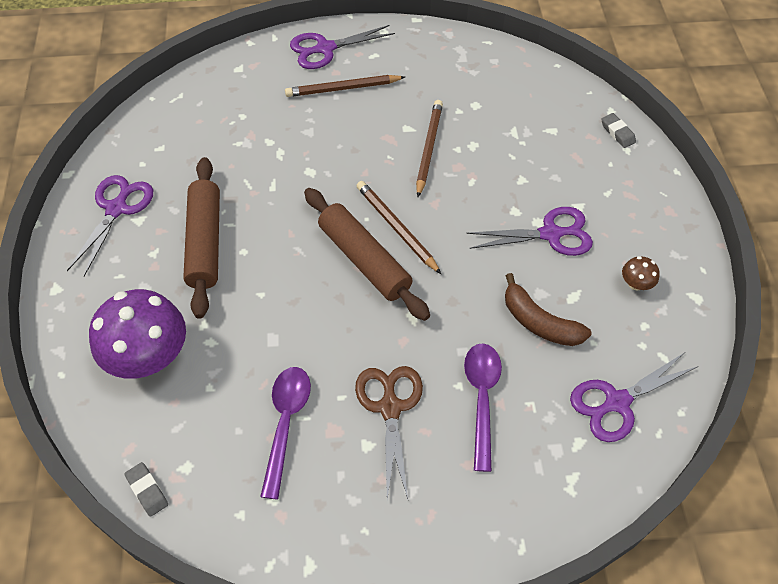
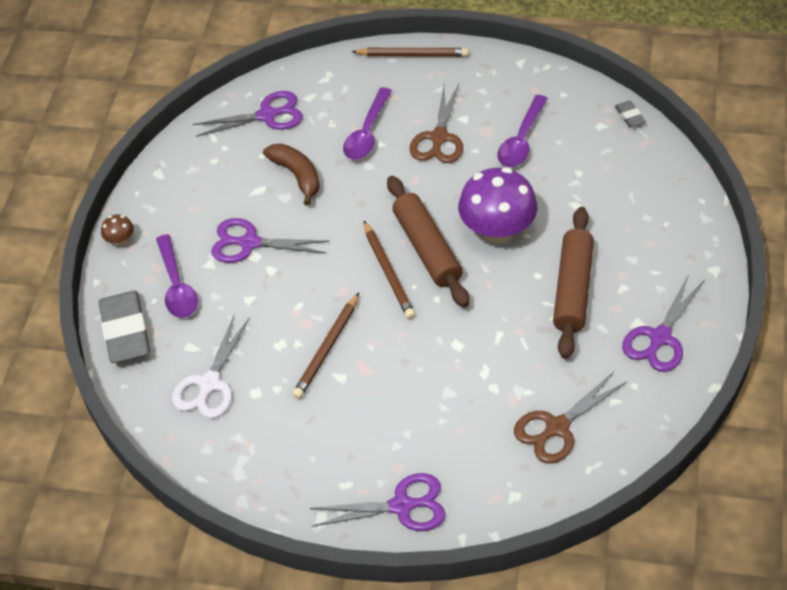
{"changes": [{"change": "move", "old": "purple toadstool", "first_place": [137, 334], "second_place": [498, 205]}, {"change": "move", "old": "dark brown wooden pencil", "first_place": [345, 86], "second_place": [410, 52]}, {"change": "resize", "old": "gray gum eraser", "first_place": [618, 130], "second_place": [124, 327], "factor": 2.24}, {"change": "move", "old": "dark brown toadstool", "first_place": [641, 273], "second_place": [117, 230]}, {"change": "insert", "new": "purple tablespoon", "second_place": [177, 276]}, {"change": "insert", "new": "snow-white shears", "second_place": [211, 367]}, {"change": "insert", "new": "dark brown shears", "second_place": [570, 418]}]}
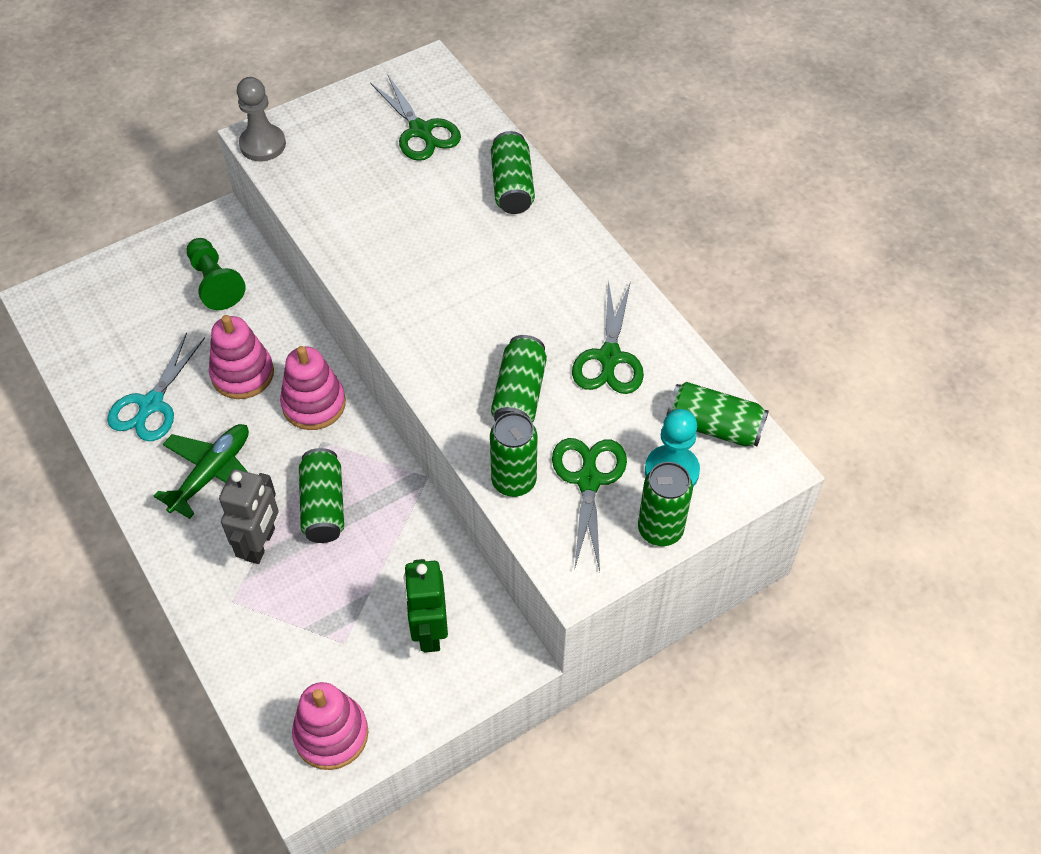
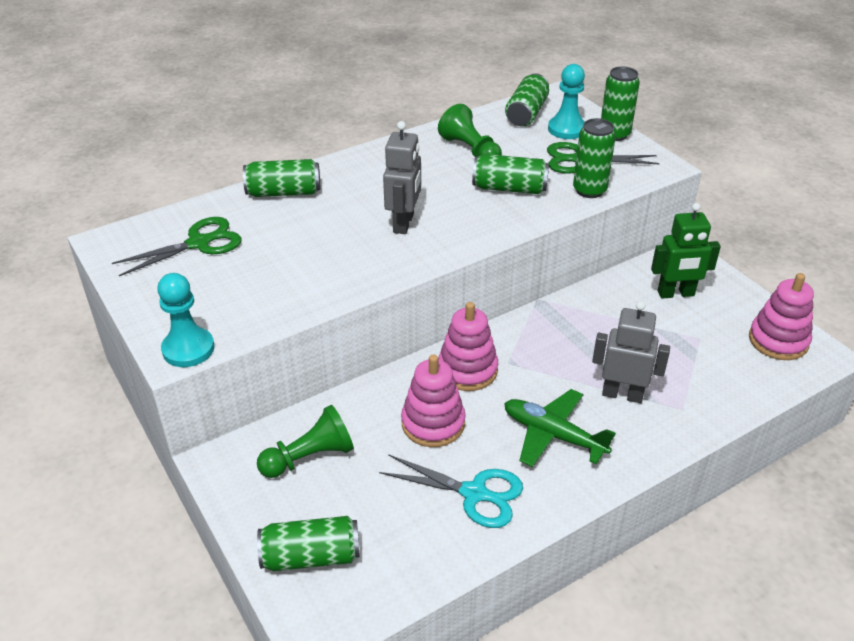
{"changes": [{"change": "recolor", "old": "gray chess pawn", "new": "teal chess pawn", "first_place": [261, 119], "second_place": [185, 320]}, {"change": "move", "old": "leaf-green can", "first_place": [321, 495], "second_place": [308, 543]}, {"change": "replace", "old": "leaf-green shears", "new": "leaf-green chess pawn", "first_place": [608, 337], "second_place": [470, 130]}, {"change": "insert", "new": "gray robot figure", "second_place": [402, 177]}]}
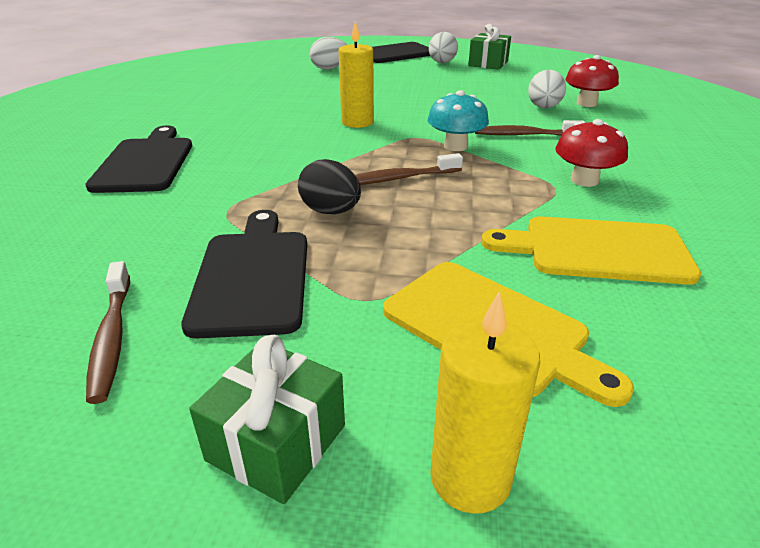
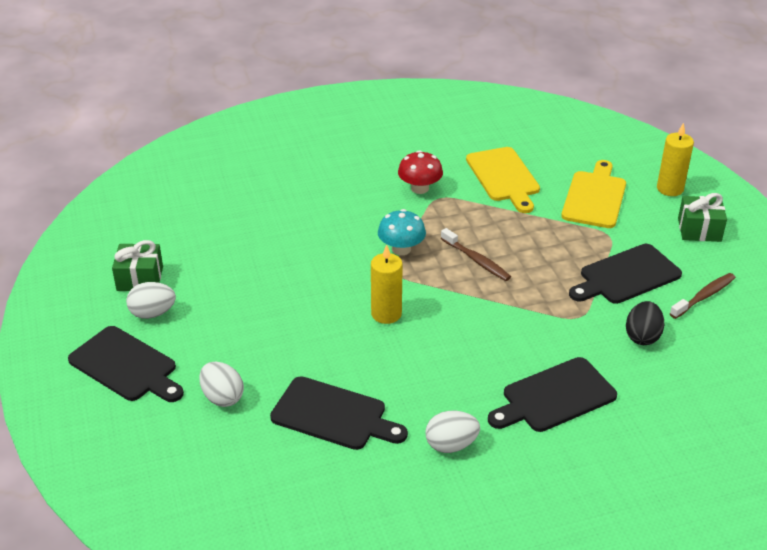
{"changes": [{"change": "move", "old": "jet-black toy egg", "first_place": [329, 186], "second_place": [645, 323]}, {"change": "delete", "old": "dark brown toothbrush", "first_place": [530, 128]}, {"change": "move", "old": "snow-white toy egg", "first_place": [547, 89], "second_place": [452, 432]}, {"change": "delete", "old": "red toadstool", "first_place": [592, 81]}, {"change": "insert", "new": "jet-black chopping board", "second_place": [339, 413]}]}
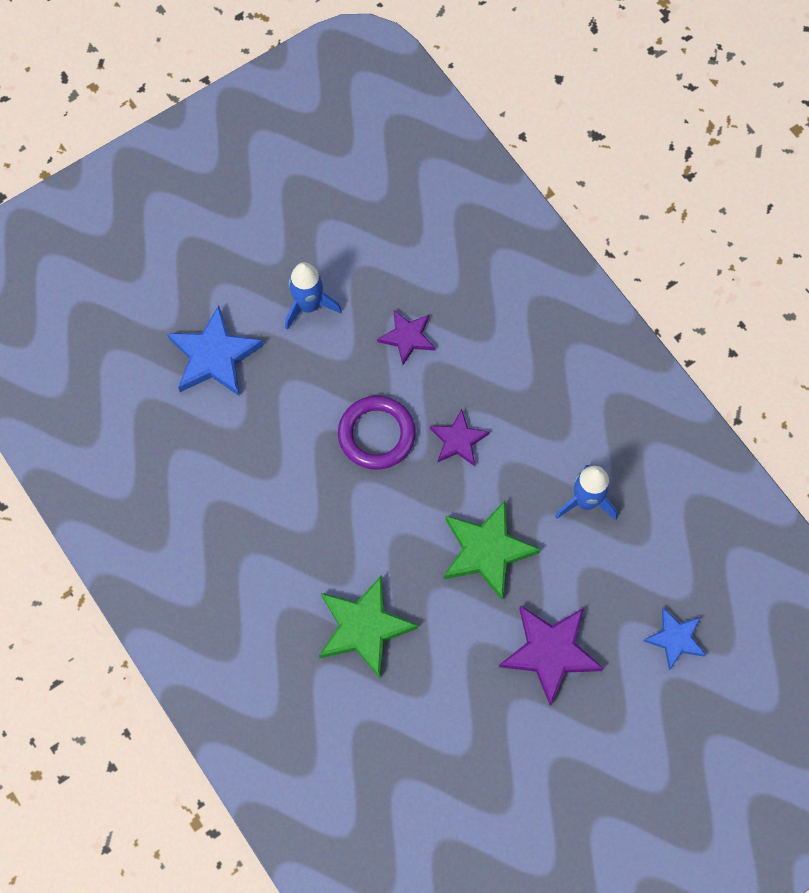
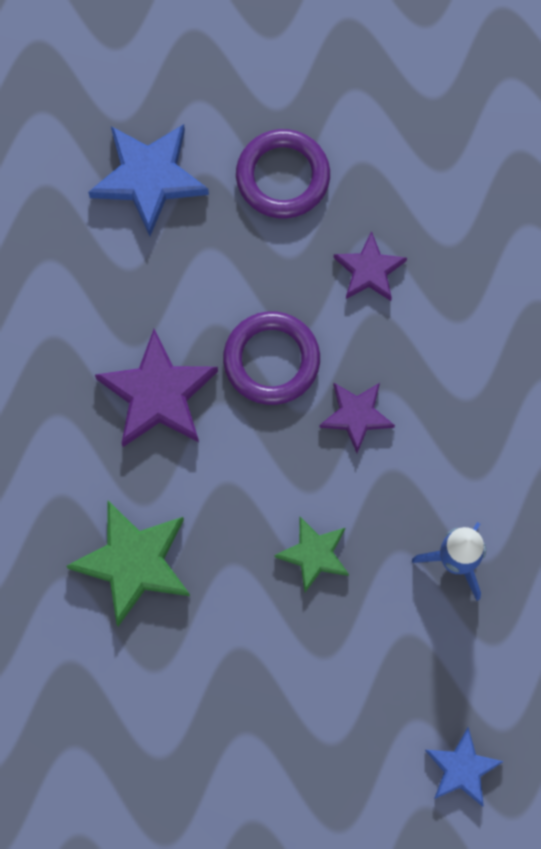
{"changes": [{"change": "replace", "old": "blue spaceship", "new": "purple hoop", "first_place": [313, 296], "second_place": [283, 174]}, {"change": "resize", "old": "leaf-green star", "first_place": [492, 550], "second_place": [311, 554], "factor": 0.61}, {"change": "move", "old": "purple star", "first_place": [551, 655], "second_place": [156, 388]}]}
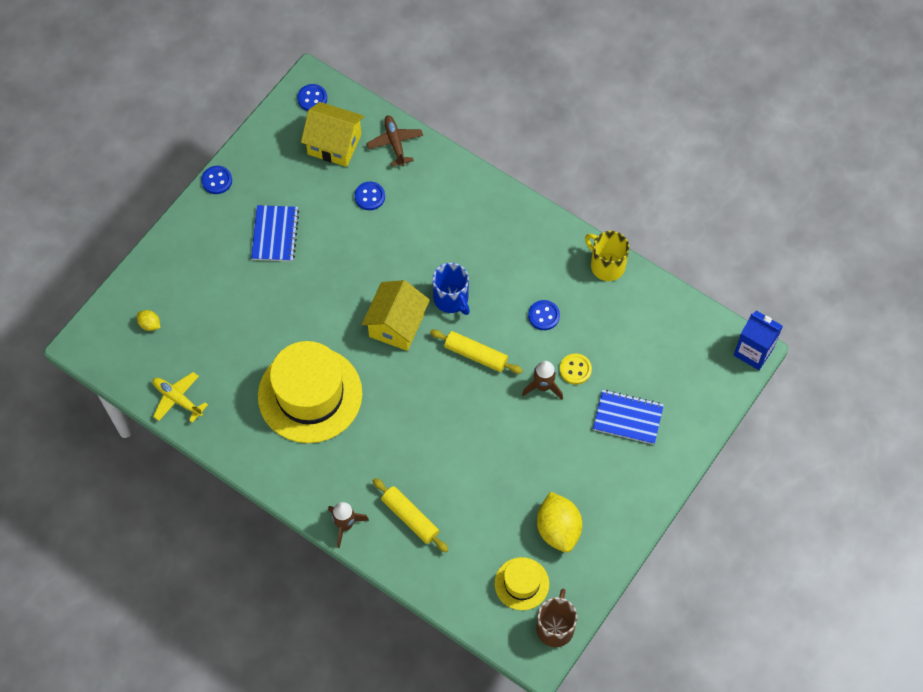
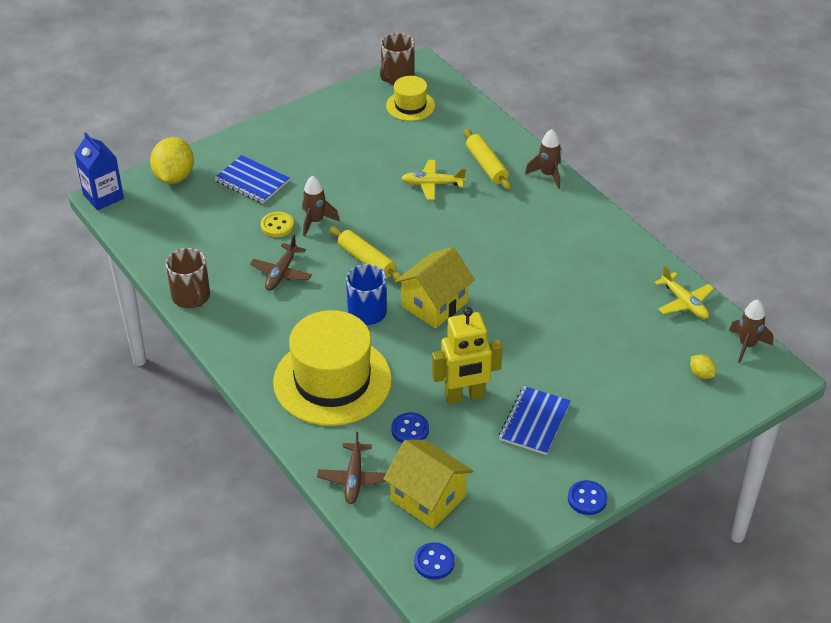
{"changes": [{"change": "move", "old": "bright yellow tall hat", "first_place": [310, 392], "second_place": [332, 368]}, {"change": "replace", "old": "blue shirt button", "new": "dark brown plane", "first_place": [544, 315], "second_place": [281, 263]}, {"change": "move", "old": "bright yellow toy lemon", "first_place": [559, 522], "second_place": [172, 160]}, {"change": "recolor", "old": "bright yellow mug", "new": "dark brown mug", "first_place": [607, 256], "second_place": [188, 278]}, {"change": "insert", "new": "bright yellow plane", "second_place": [433, 180]}, {"change": "insert", "new": "bright yellow robot figure", "second_place": [467, 355]}, {"change": "insert", "new": "dark brown spaceship", "second_place": [751, 331]}]}
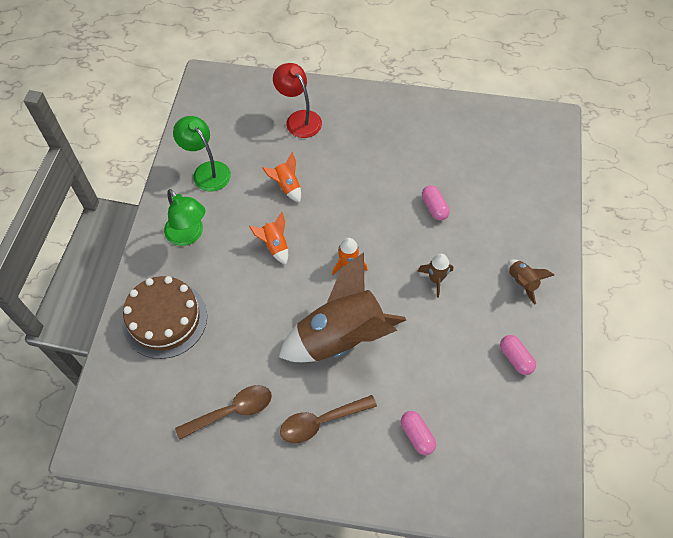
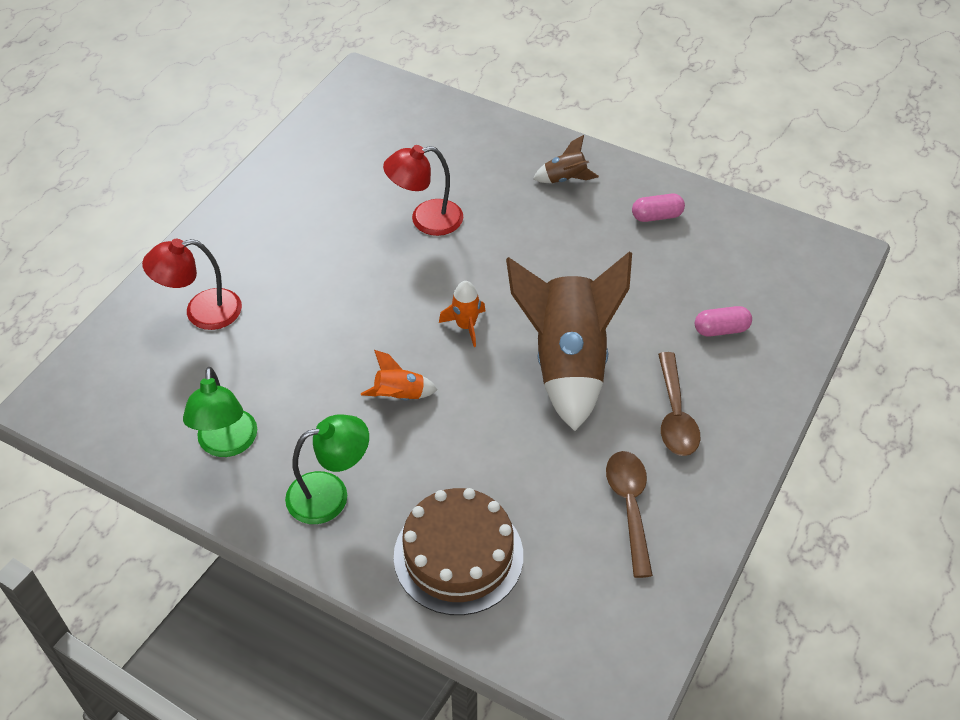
{"changes": [{"change": "rotate", "old": "leaf-green reading lamp", "first_place": [202, 154], "second_place": [220, 412], "degrees": -75}, {"change": "delete", "old": "orange spaceship", "first_place": [281, 177]}, {"change": "delete", "old": "dark brown spaceship", "first_place": [435, 276]}, {"change": "replace", "old": "rosy capsule", "new": "red reading lamp", "first_place": [436, 203], "second_place": [423, 190]}]}
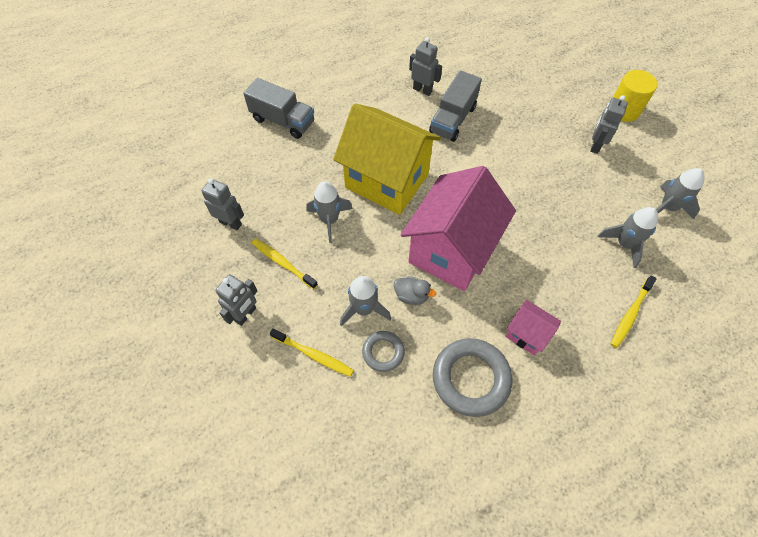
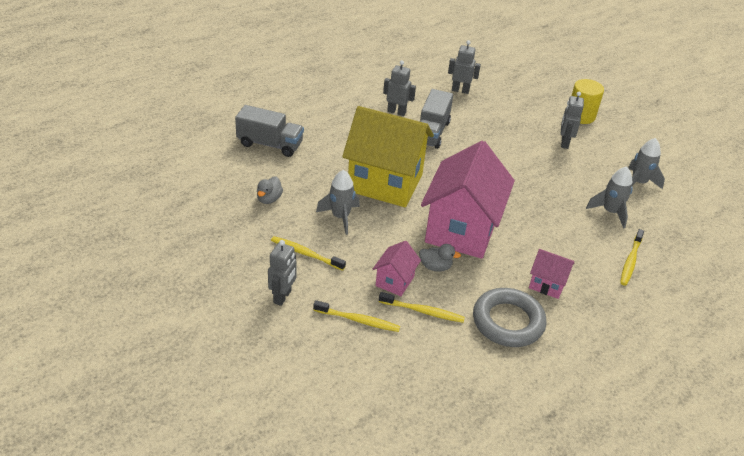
{"changes": [{"change": "move", "old": "gray robot figure", "first_place": [223, 204], "second_place": [464, 67]}, {"change": "replace", "old": "gray spaceship", "new": "rosy cottage", "first_place": [365, 301], "second_place": [397, 268]}, {"change": "replace", "old": "gray hoop", "new": "bright yellow toothbrush", "first_place": [383, 351], "second_place": [422, 307]}, {"change": "insert", "new": "gray toy duck", "second_place": [270, 190]}]}
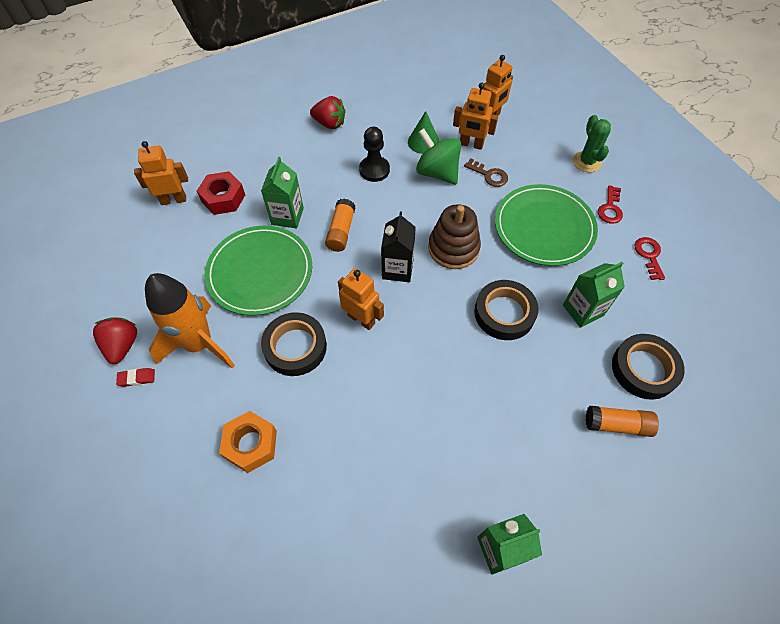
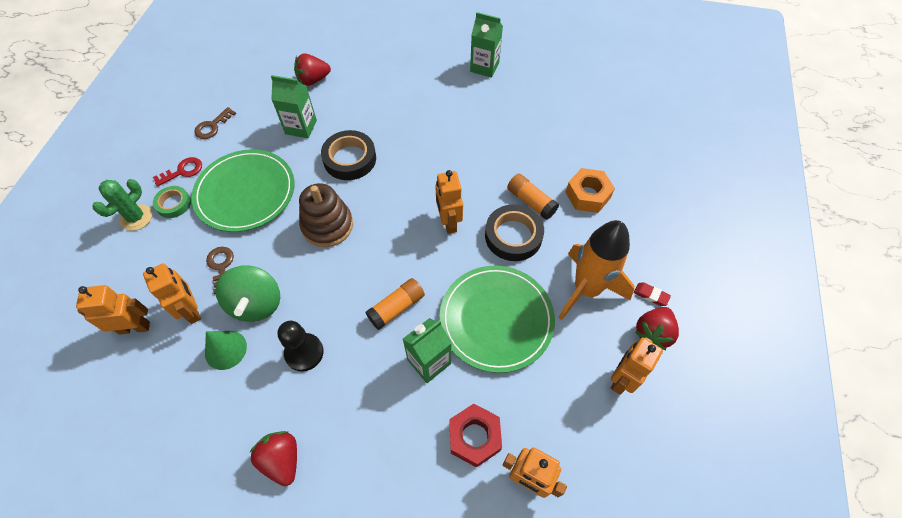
{"changes": [{"change": "delete", "old": "jet-black carton", "first_place": [398, 247]}, {"change": "move", "old": "orange glue stick", "first_place": [622, 421], "second_place": [533, 197]}, {"change": "replace", "old": "jet-black sticky tape", "new": "red toy strawberry", "first_place": [648, 367], "second_place": [312, 69]}, {"change": "recolor", "old": "red latchkey", "new": "dark brown latchkey", "first_place": [650, 258], "second_place": [215, 123]}, {"change": "insert", "new": "leaf-green sticky tape", "second_place": [172, 202]}, {"change": "insert", "new": "orange robot figure", "second_place": [637, 366]}]}
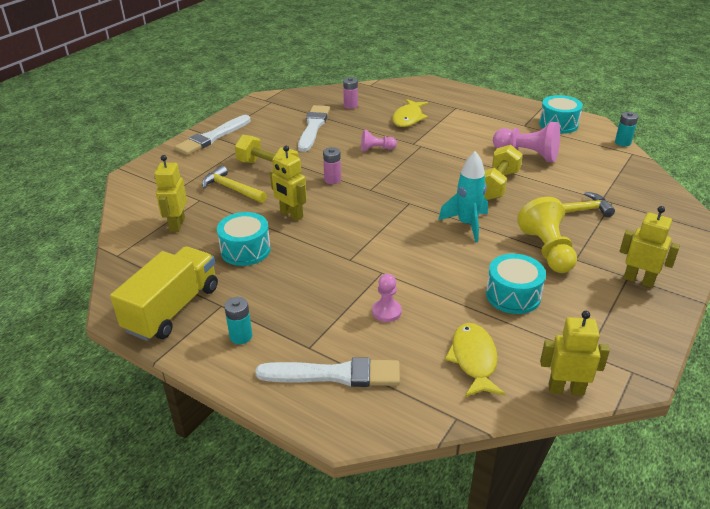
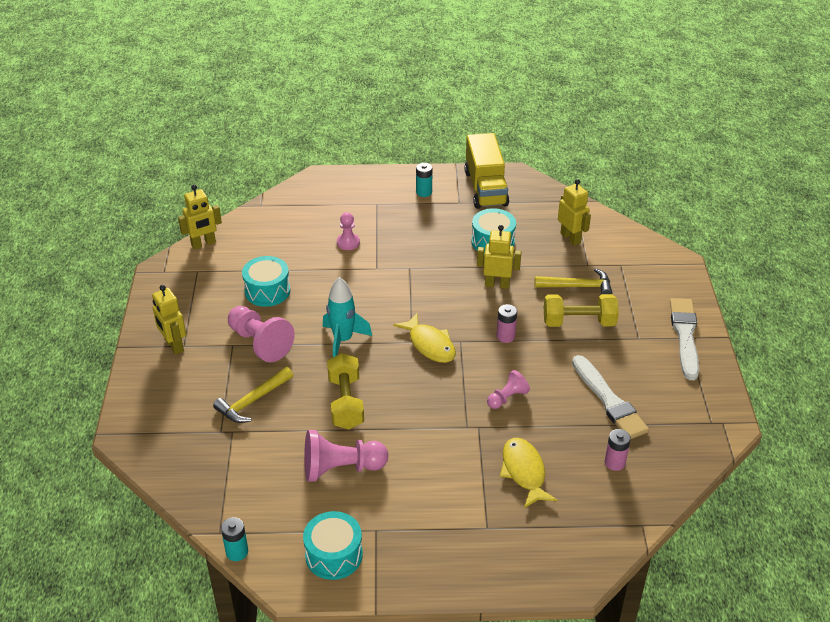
{"changes": [{"change": "delete", "old": "snow-white paintbrush", "first_place": [327, 372]}, {"change": "move", "old": "bright yellow toy fish", "first_place": [475, 360], "second_place": [424, 338]}, {"change": "recolor", "old": "bright yellow chess pawn", "new": "rosy chess pawn", "first_place": [547, 235], "second_place": [261, 334]}, {"change": "rotate", "old": "bright yellow robot figure", "first_place": [650, 247], "second_place": [169, 320], "degrees": 60}]}
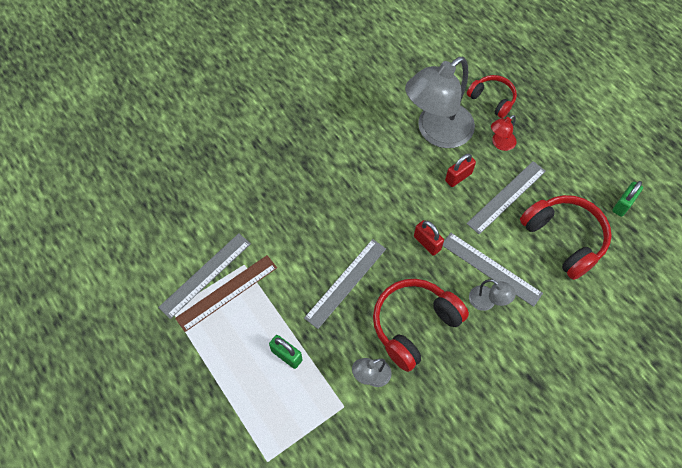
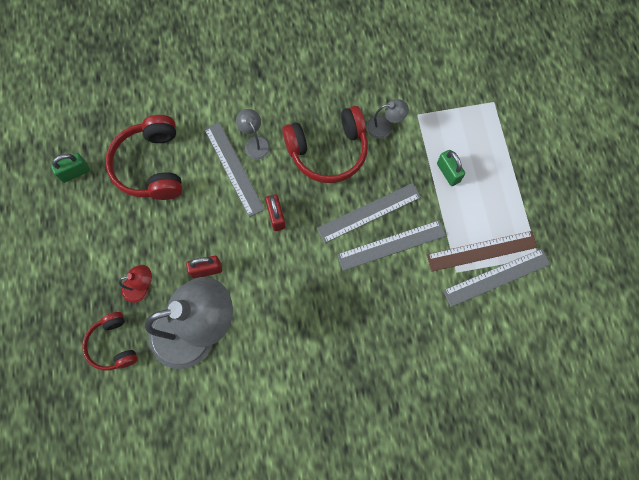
{"changes": [{"change": "move", "old": "gray ruler", "first_place": [506, 198], "second_place": [391, 245]}]}
